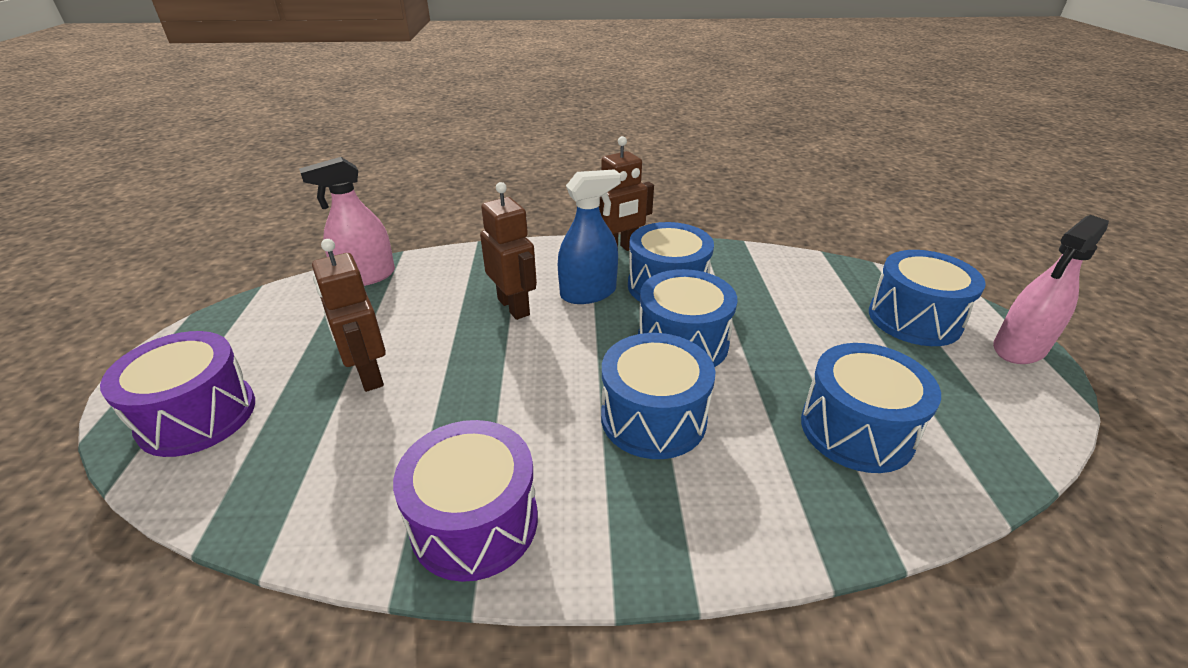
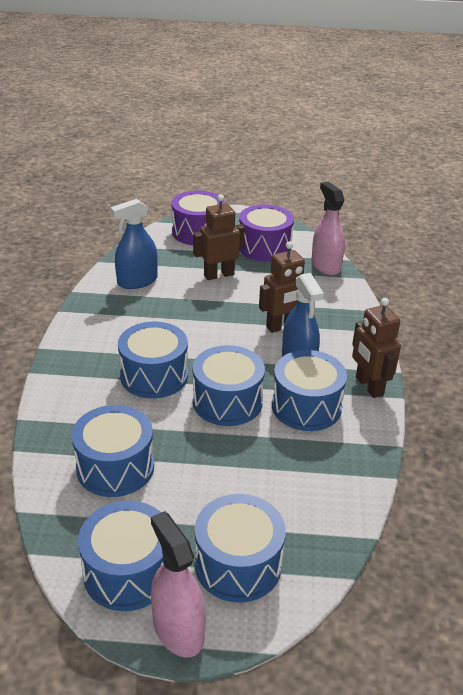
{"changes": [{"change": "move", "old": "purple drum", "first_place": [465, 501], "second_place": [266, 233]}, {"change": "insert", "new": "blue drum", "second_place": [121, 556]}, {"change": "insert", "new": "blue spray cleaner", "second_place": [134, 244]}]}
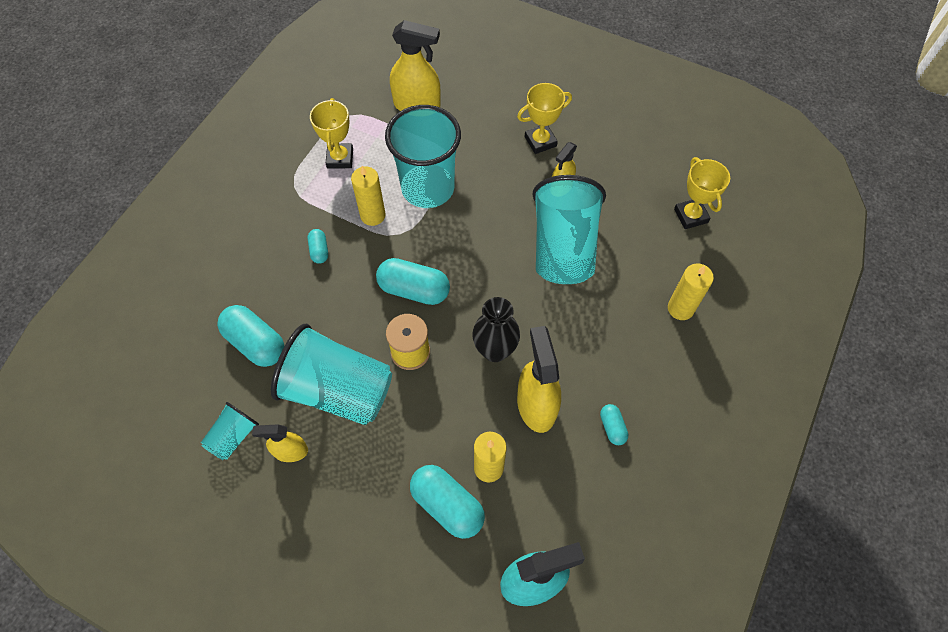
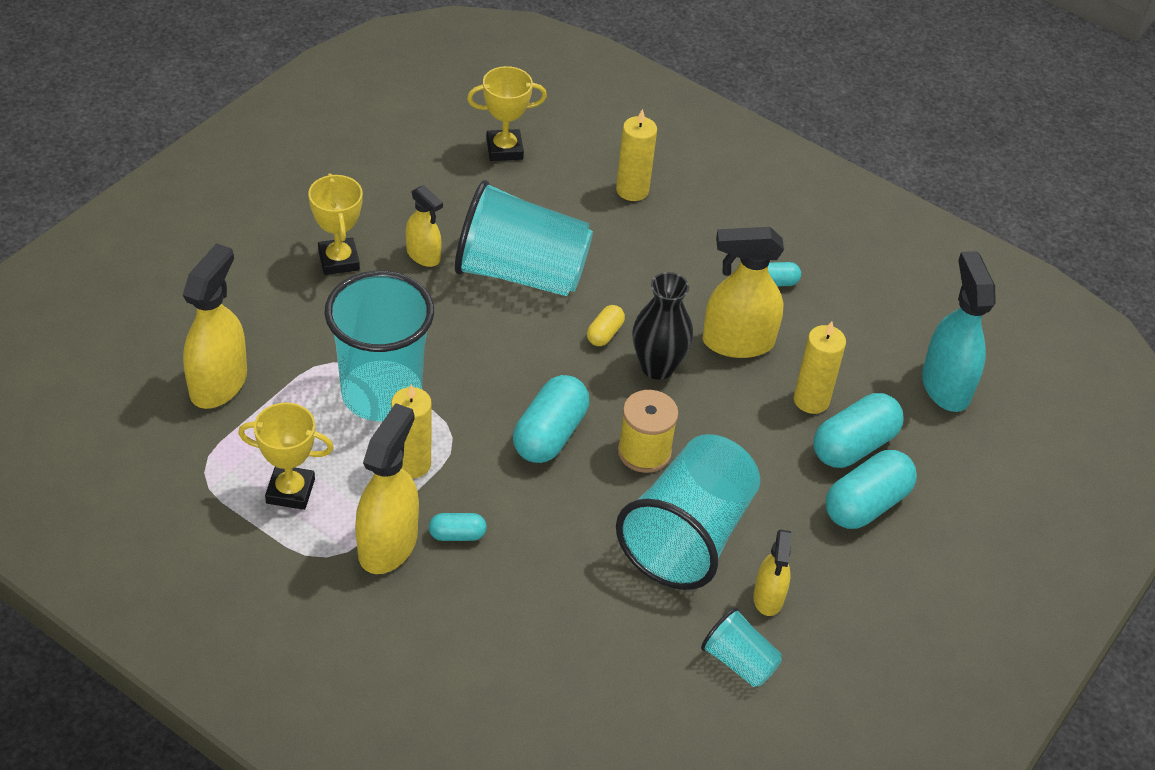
{"changes": [{"change": "move", "old": "teal capsule", "first_place": [250, 336], "second_place": [871, 489]}, {"change": "insert", "new": "bright yellow spray cleaner", "second_place": [387, 488]}, {"change": "insert", "new": "bright yellow capsule", "second_place": [606, 325]}]}
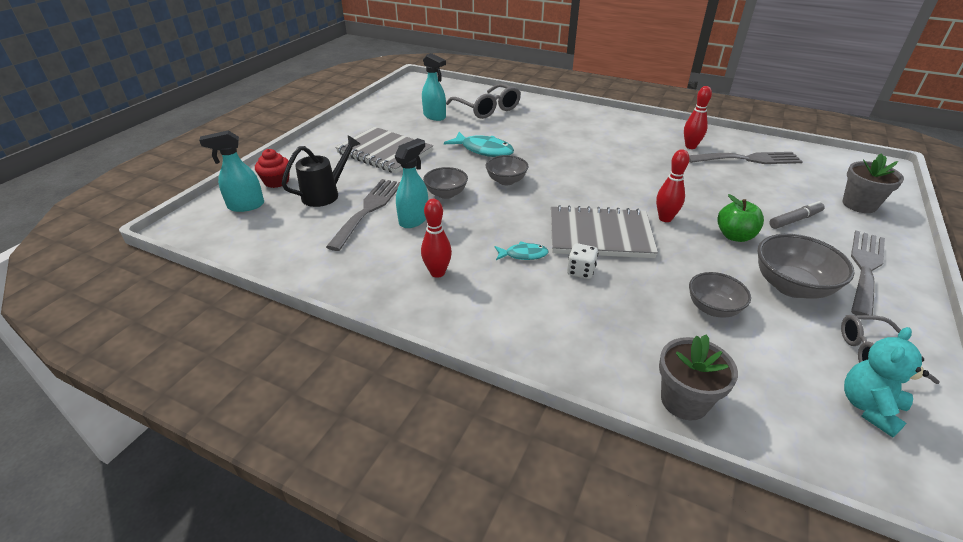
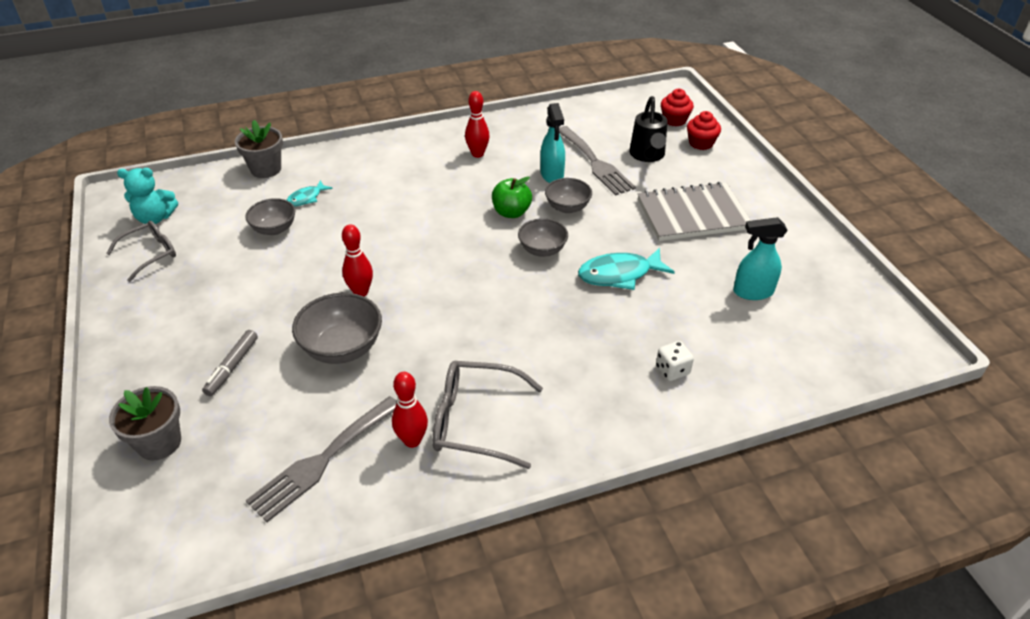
{"changes": [{"change": "replace", "old": "teal spray cleaner", "new": "red muffin", "first_place": [231, 171], "second_place": [677, 108]}, {"change": "move", "old": "gray eyeglasses", "first_place": [483, 101], "second_place": [488, 415]}, {"change": "move", "old": "teal toy fish", "first_place": [521, 250], "second_place": [310, 193]}, {"change": "delete", "old": "gray notepad", "first_place": [604, 231]}, {"change": "move", "old": "snow-white game die", "first_place": [582, 261], "second_place": [675, 361]}, {"change": "move", "old": "leaf-green toy apple", "first_place": [740, 218], "second_place": [512, 197]}, {"change": "move", "old": "gray deep dish", "first_place": [805, 266], "second_place": [337, 328]}, {"change": "rotate", "old": "teal teddy", "first_place": [886, 382], "second_place": [147, 196], "degrees": 90}, {"change": "delete", "old": "gray table fork", "first_place": [868, 273]}]}
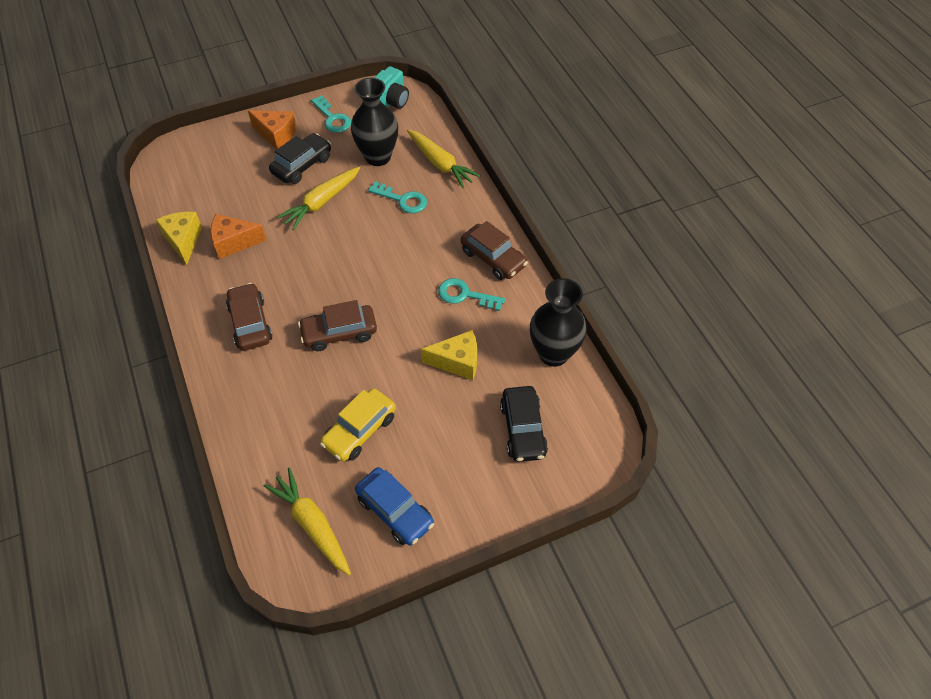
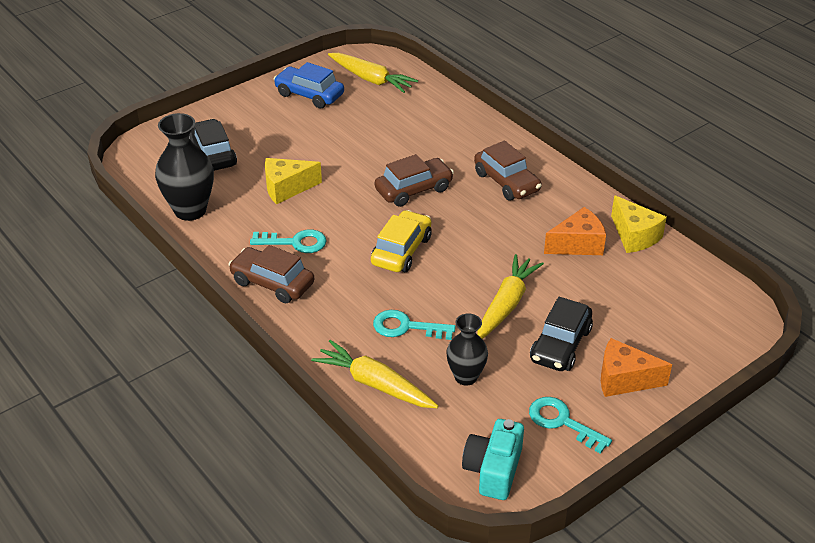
{"changes": [{"change": "move", "old": "bright yellow car", "first_place": [358, 424], "second_place": [401, 241]}, {"change": "resize", "old": "jet-black vase", "first_place": [374, 122], "second_place": [467, 349], "factor": 0.62}]}
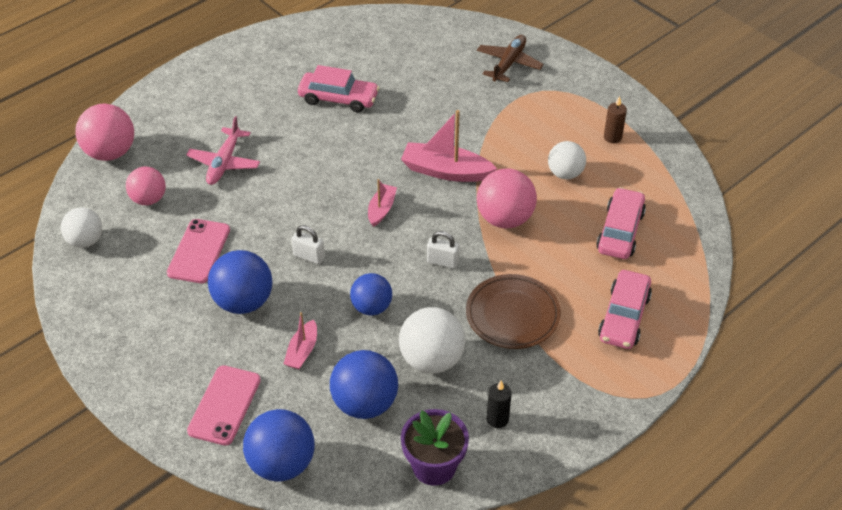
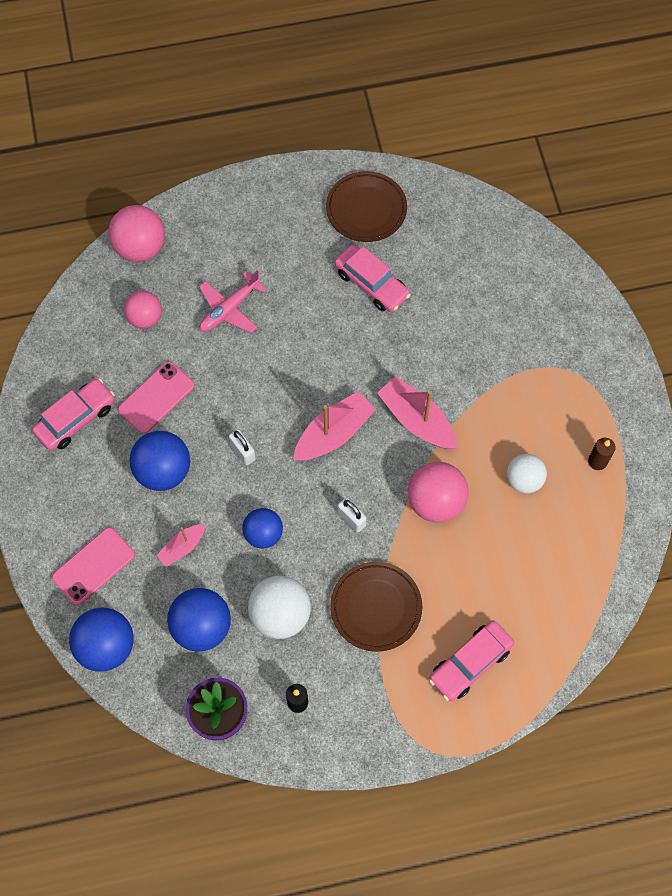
{"changes": [{"change": "delete", "old": "snow-white sphere", "first_place": [81, 227]}, {"change": "resize", "old": "rosy toy boat", "first_place": [382, 203], "second_place": [334, 426], "factor": 1.76}, {"change": "delete", "old": "dark brown plane", "first_place": [510, 58]}, {"change": "move", "old": "rosy car", "first_place": [621, 223], "second_place": [73, 414]}, {"change": "insert", "new": "dark brown flat dish", "second_place": [366, 206]}]}
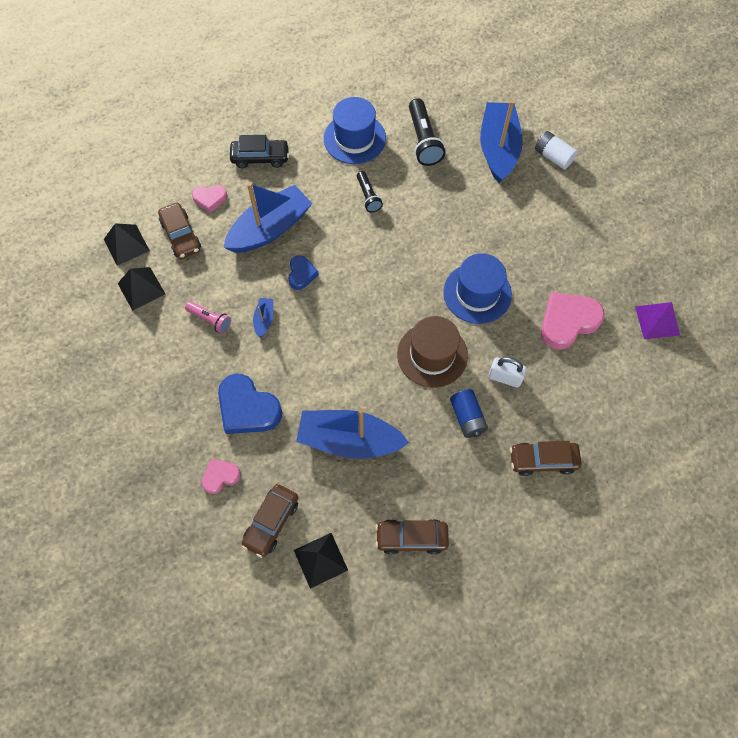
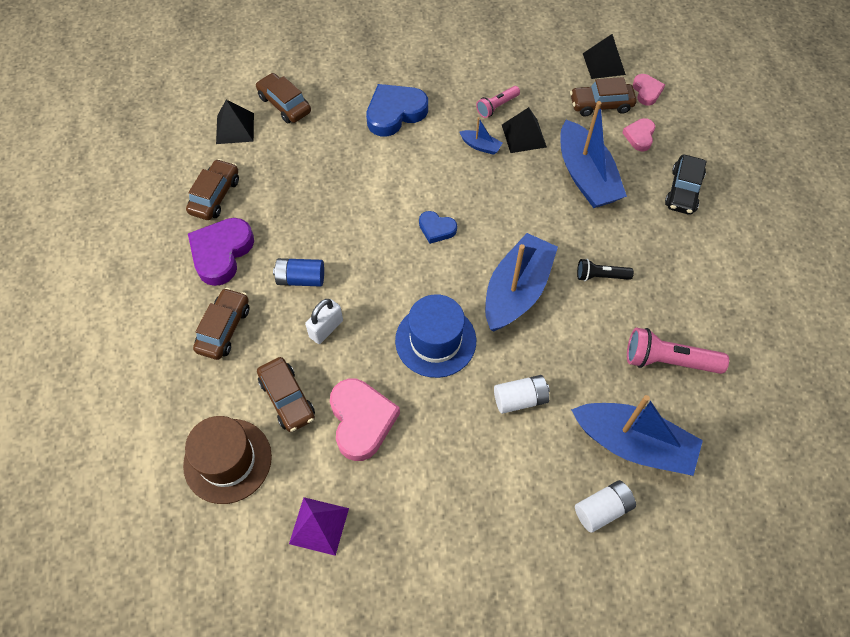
{"changes": [{"change": "move", "old": "jet-black pyramid shape", "first_place": [141, 289], "second_place": [524, 130]}, {"change": "move", "old": "rosy heart", "first_place": [221, 476], "second_place": [649, 89]}, {"change": "move", "old": "blue heart", "first_place": [303, 272], "second_place": [438, 227]}, {"change": "move", "old": "blue toy boat", "first_place": [352, 434], "second_place": [521, 282]}, {"change": "delete", "old": "blue tall hat", "first_place": [355, 130]}, {"change": "move", "old": "dark brown tall hat", "first_place": [432, 352], "second_place": [227, 460]}, {"change": "recolor", "old": "jet-black torch", "new": "rosy torch", "first_place": [427, 132], "second_place": [678, 350]}, {"change": "insert", "new": "purple heart", "second_place": [221, 252]}, {"change": "insert", "new": "dark brown car", "second_place": [286, 394]}, {"change": "insert", "new": "snow-white AA battery", "second_place": [522, 394]}]}
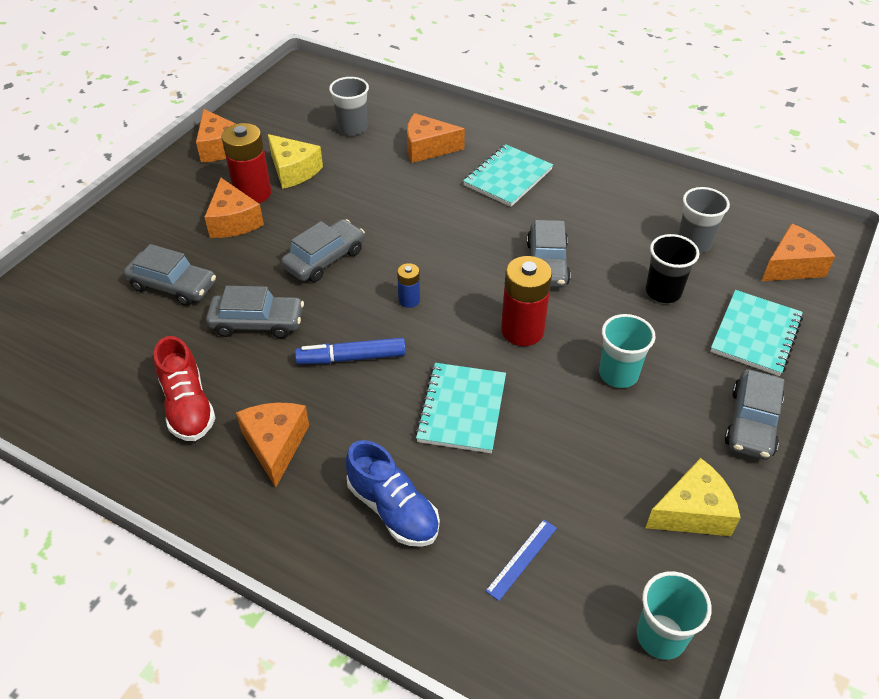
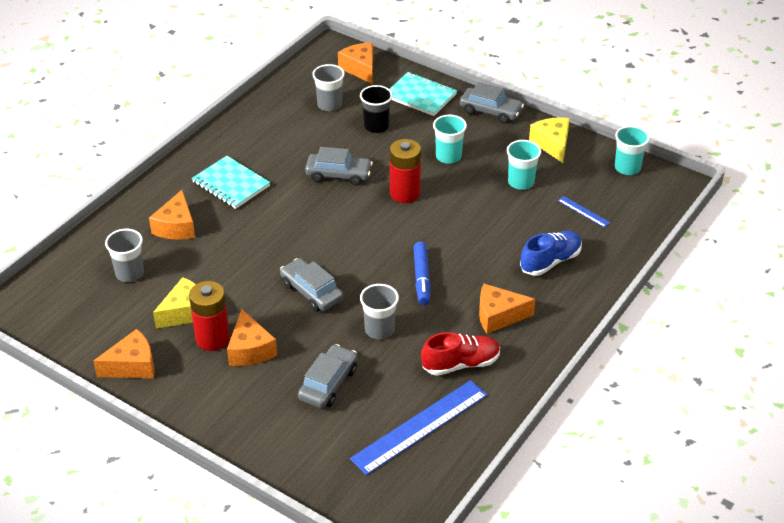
{"changes": [{"change": "rotate", "old": "orange piece of cheese", "first_place": [234, 208], "second_place": [252, 337], "degrees": 90}, {"change": "replace", "old": "gray car", "new": "gray tumbler", "first_place": [255, 312], "second_place": [379, 311]}, {"change": "delete", "old": "blue AA battery", "first_place": [408, 285]}, {"change": "delete", "old": "teal notepad", "first_place": [460, 408]}, {"change": "insert", "new": "blue ruler", "second_place": [418, 427]}, {"change": "insert", "new": "teal tumbler", "second_place": [524, 165]}]}
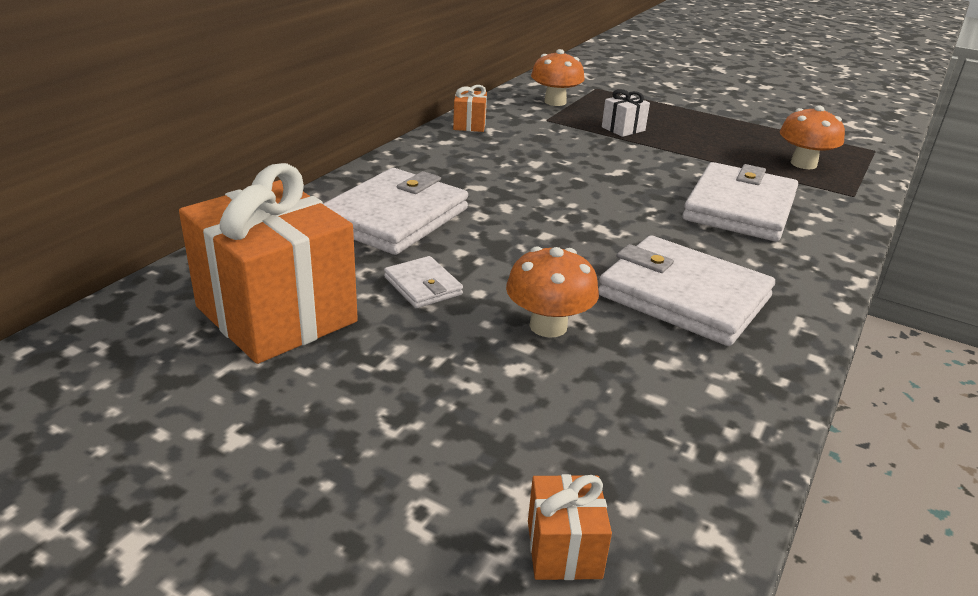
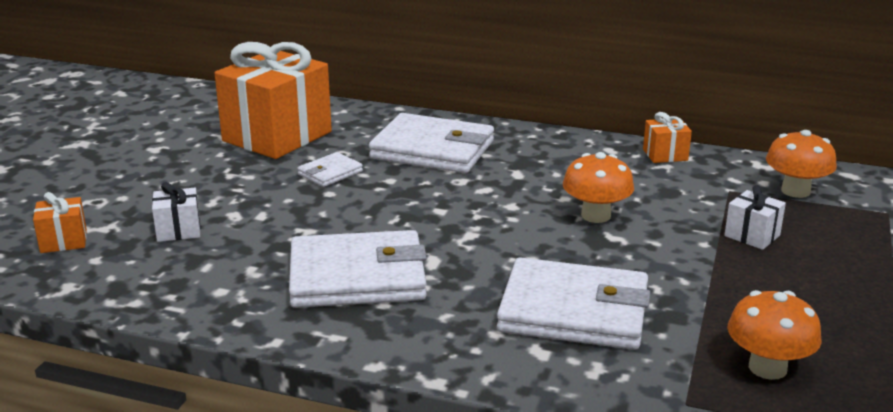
{"changes": [{"change": "move", "old": "orange toadstool", "first_place": [552, 292], "second_place": [598, 187]}, {"change": "rotate", "old": "snow-white wallet", "first_place": [686, 290], "second_place": [358, 269], "degrees": 60}, {"change": "insert", "new": "snow-white present", "second_place": [176, 212]}]}
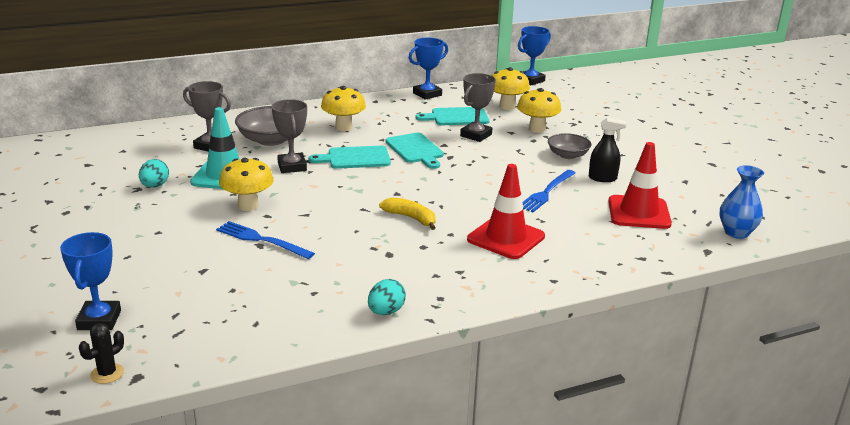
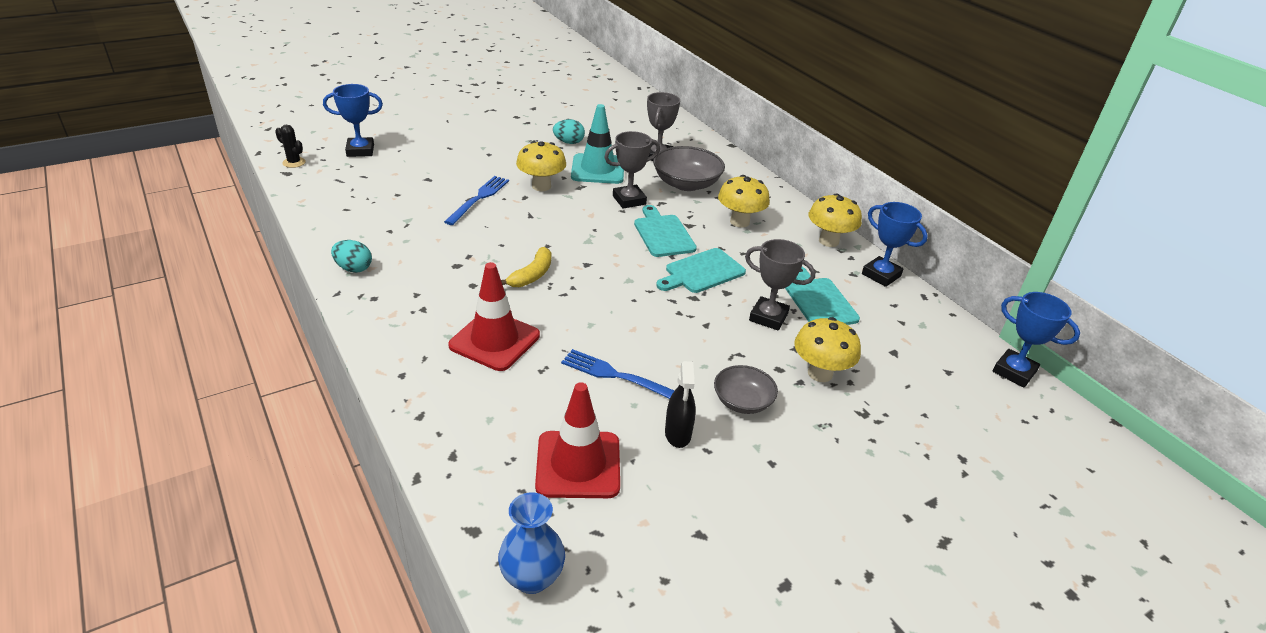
{"changes": [{"change": "move", "old": "bright yellow toadstool", "first_place": [511, 88], "second_place": [835, 220]}]}
